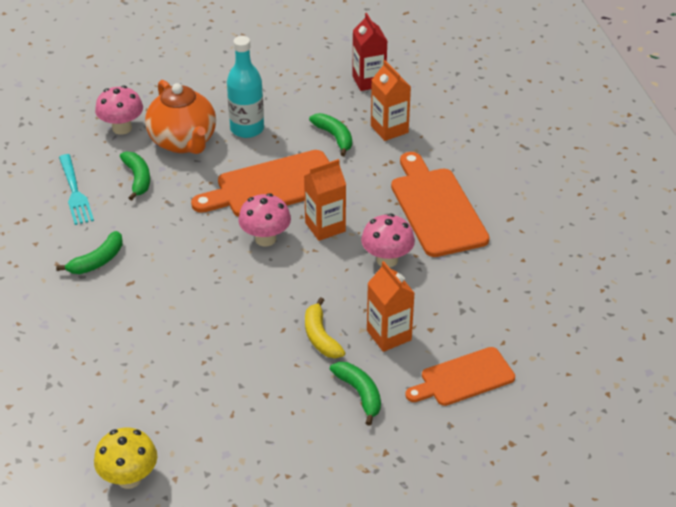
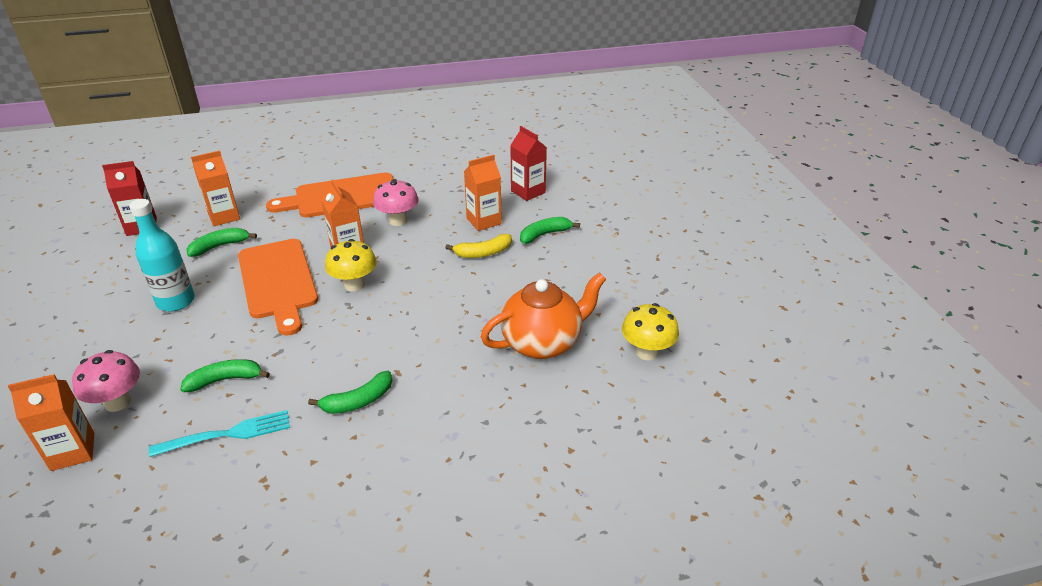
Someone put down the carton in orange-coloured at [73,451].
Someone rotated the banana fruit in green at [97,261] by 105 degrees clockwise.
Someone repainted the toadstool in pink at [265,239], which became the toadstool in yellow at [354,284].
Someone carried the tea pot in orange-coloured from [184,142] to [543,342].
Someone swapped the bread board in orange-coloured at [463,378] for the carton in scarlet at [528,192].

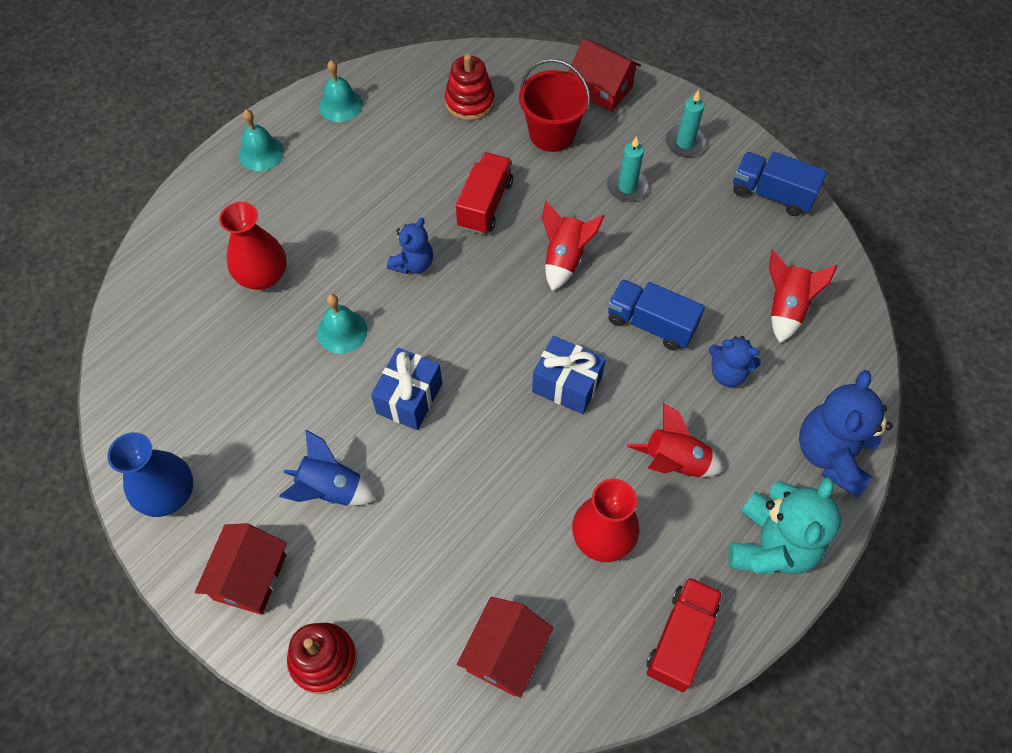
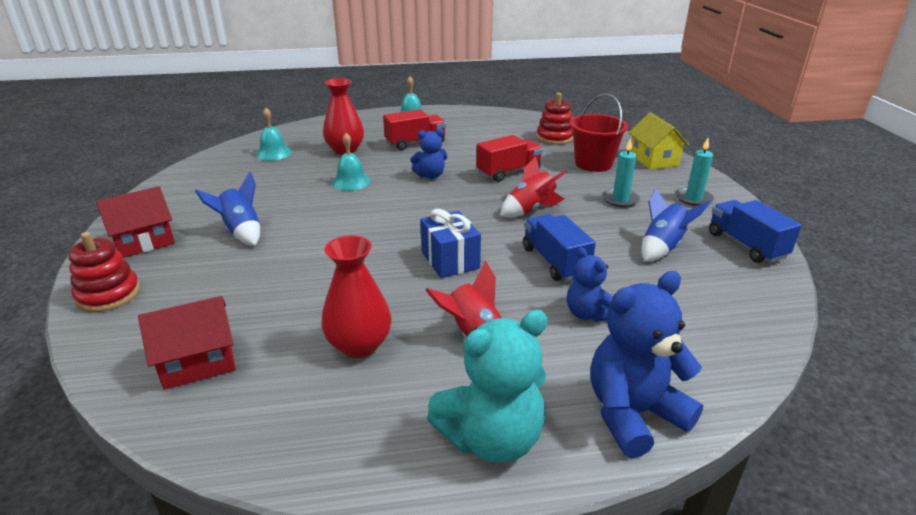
Someone carried the hand bell in turquoise from [340,105] to [273,153].
Someone carried the toy truck in scarlet from [680,639] to [415,143].
Someone repainted the cottage in scarlet at [601,89], which became the cottage in yellow at [654,160].
Someone put down the spaceship in royal blue at [662,247].
Someone took away the vase in royal blue at [168,494].
Someone took away the present in royal blue at [409,398].
Someone took away the spaceship in scarlet at [786,308].

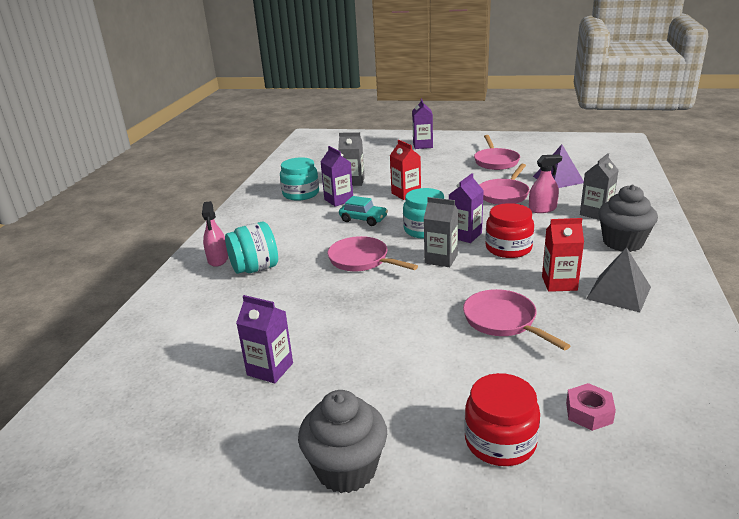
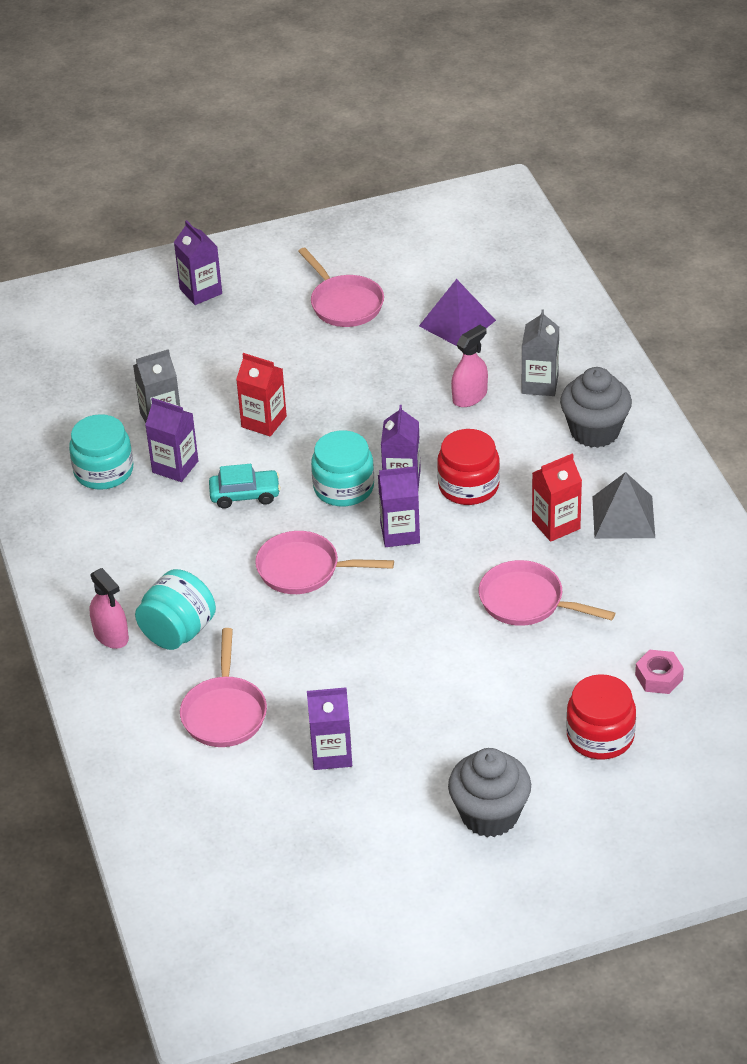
Someone carried the pan in pink from [504,194] to [224,713].
Someone repainted the carton in grey at [441,259], which became the carton in royal purple at [400,533].

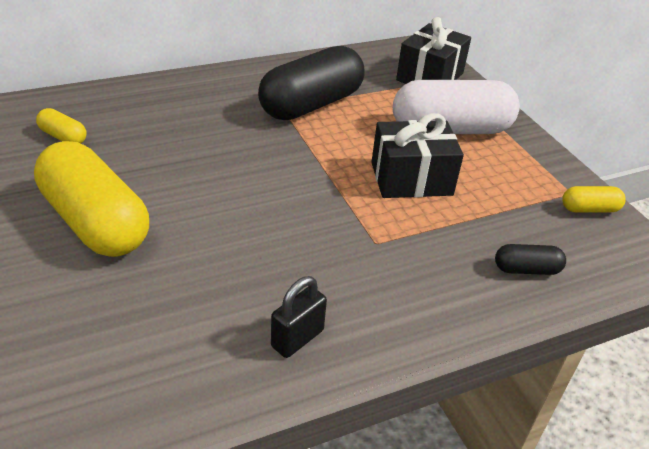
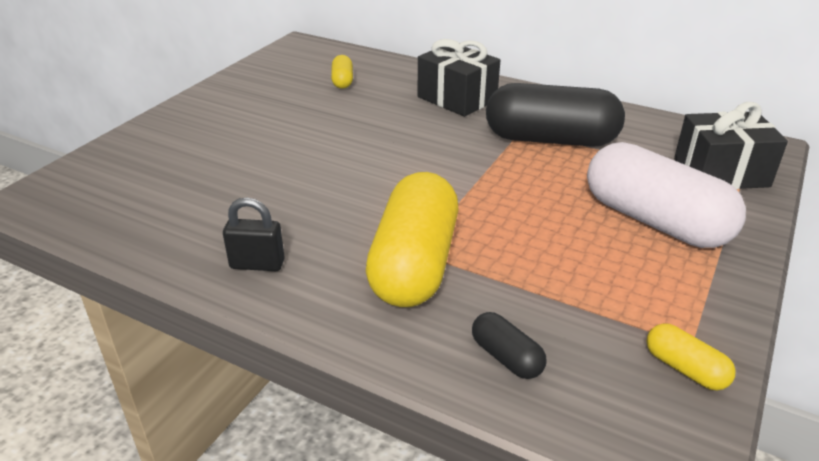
Someone carried the capsule in yellow from [95,222] to [414,264].
Someone carried the present in jet-black from [411,179] to [457,98].

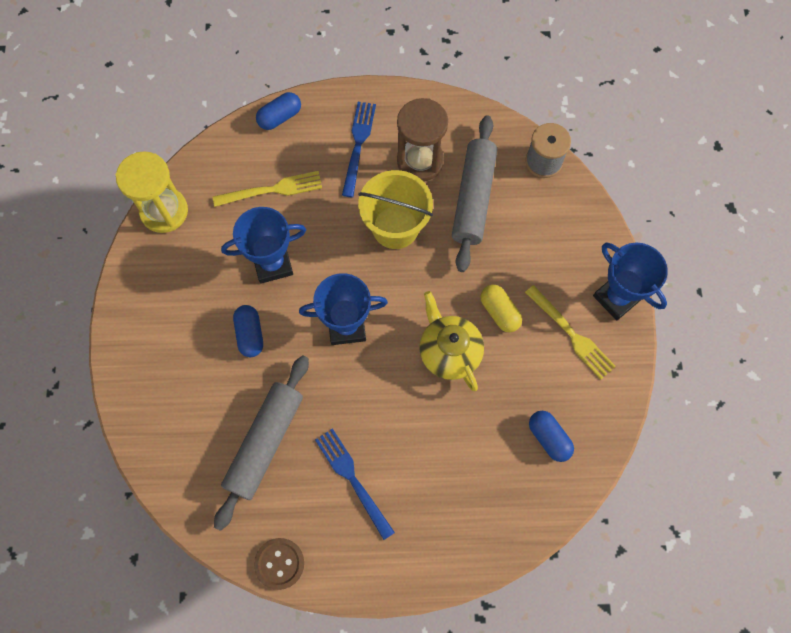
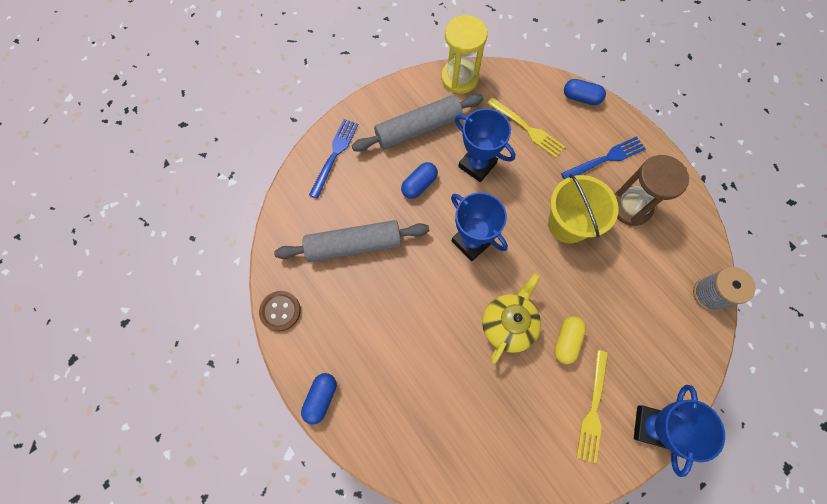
Someone carried the capsule in royal blue from [549,438] to [321,398].
Someone carried the dinner fork in royal blue from [353,479] to [334,155].
Someone carried the dough roller in grey from [473,198] to [418,129].

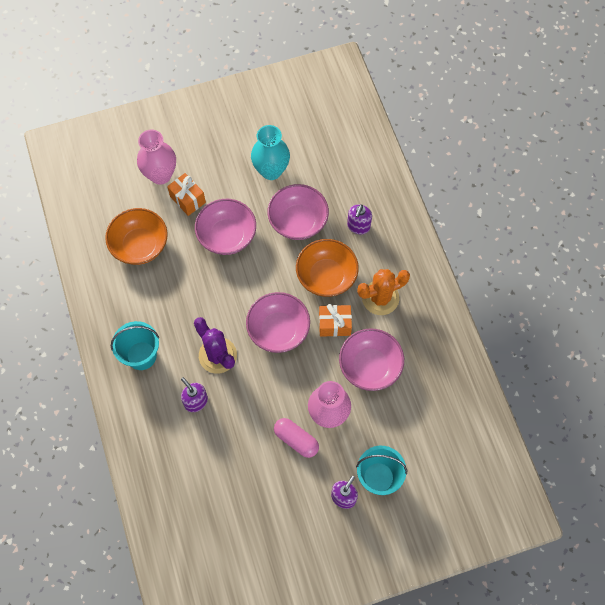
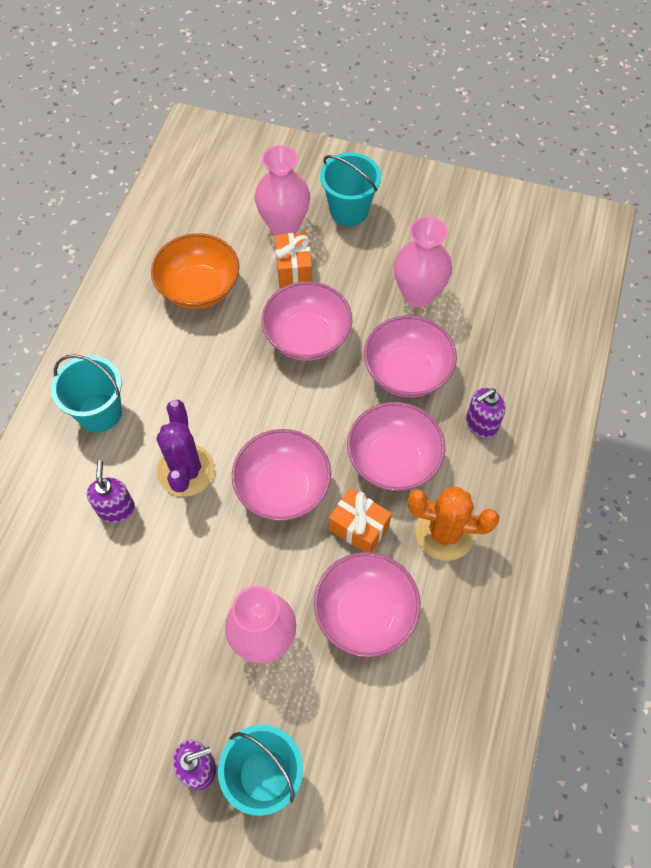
Someone put down the bucket in turquoise at [349,210].
Someone repainted the deep dish in orange-coloured at [326,276], which became the deep dish in pink at [393,460].
Someone repainted the vase in turquoise at [271,170], which became the vase in pink at [418,294].
Someone took away the capsule in pink at [296,440].

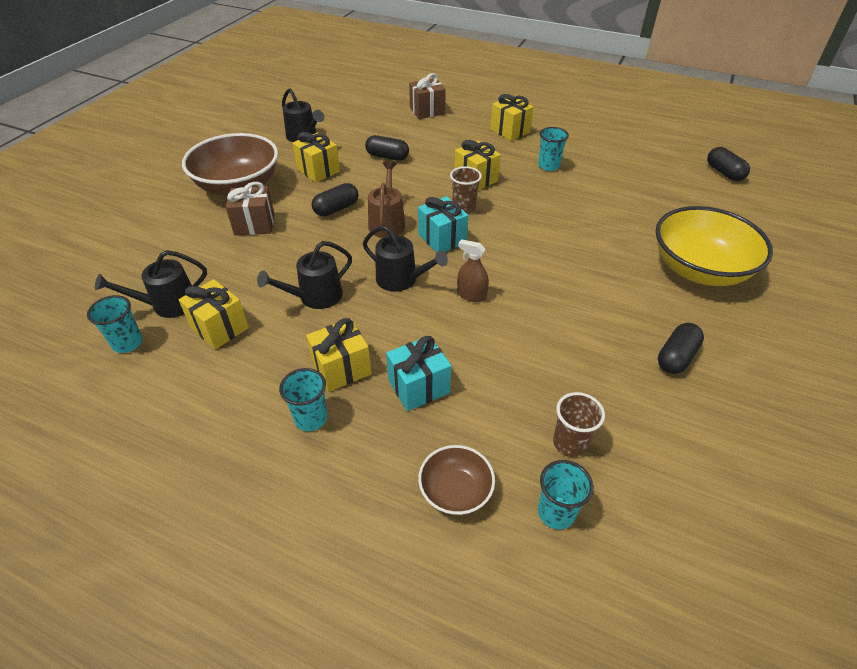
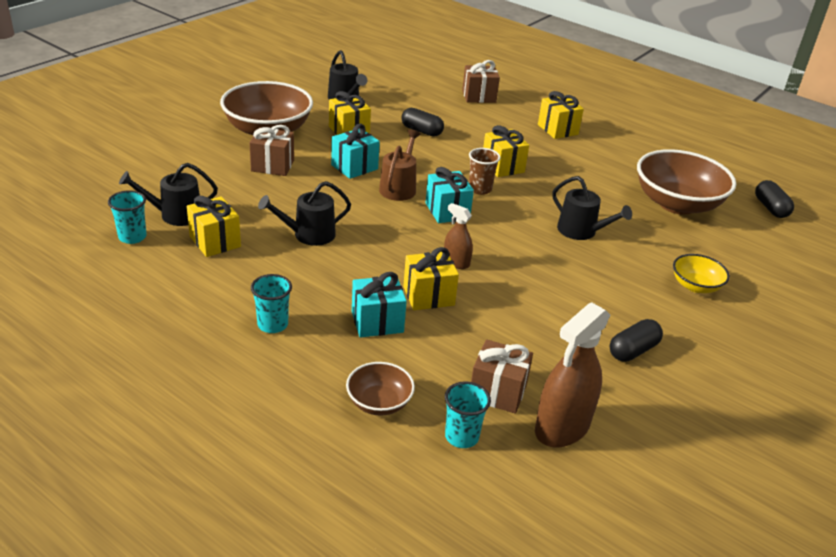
Someone swapped the capsule in jet-black at [336,209] for the present in turquoise at [354,167].
Someone carried the present in yellow from [341,368] to [428,296].
Someone swapped the tumbler in dark brown at [570,443] for the present in dark brown at [497,392].
Someone put down the sprayer in dark brown at [562,427].
Someone carried the sprinkling can in jet-black from [401,279] to [581,231].
Someone put down the deep dish in dark brown at [677,204].
Someone scaled the deep dish in yellow at [699,269] by 0.50.
Someone took away the tumbler in turquoise at [548,166].

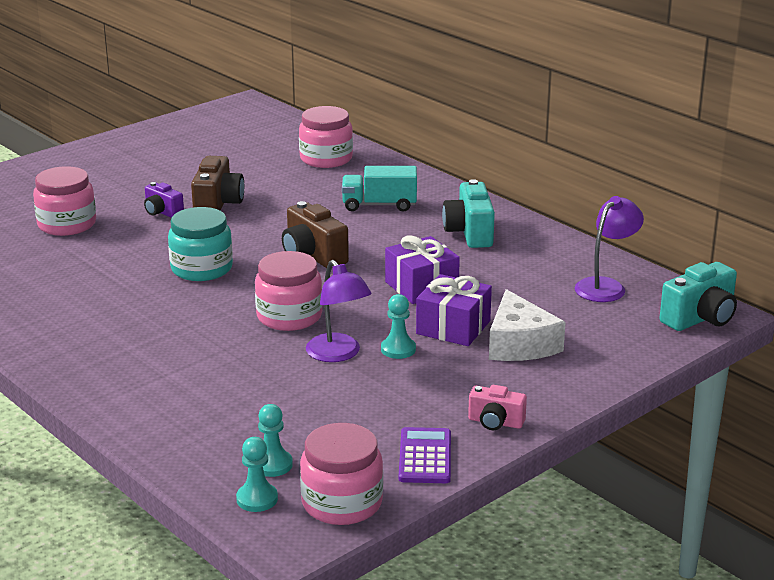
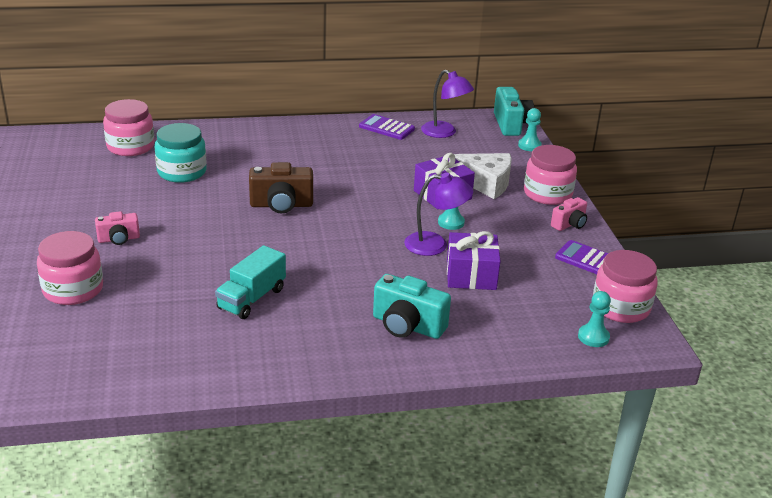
Someone repainted the camera in royal purple at [162,212], which became the camera in pink at [119,239].
Someone carried the jar in turquoise from [201,268] to [182,172].
Someone carried the toy truck in turquoise from [379,205] to [252,299].
Someone put down the adding machine in royal purple at [386,128].
Someone carried the camera in turquoise from [470,233] to [407,326].
Someone rotated the reading lamp in royal purple at [606,286] by 150 degrees clockwise.
Someone carried the present in royal purple from [421,287] to [471,275].
Someone carried the game pawn in turquoise from [272,465] to [529,146].
Someone carried the jar in pink from [289,316] to [547,194].
Someone took away the camera in dark brown at [217,204].

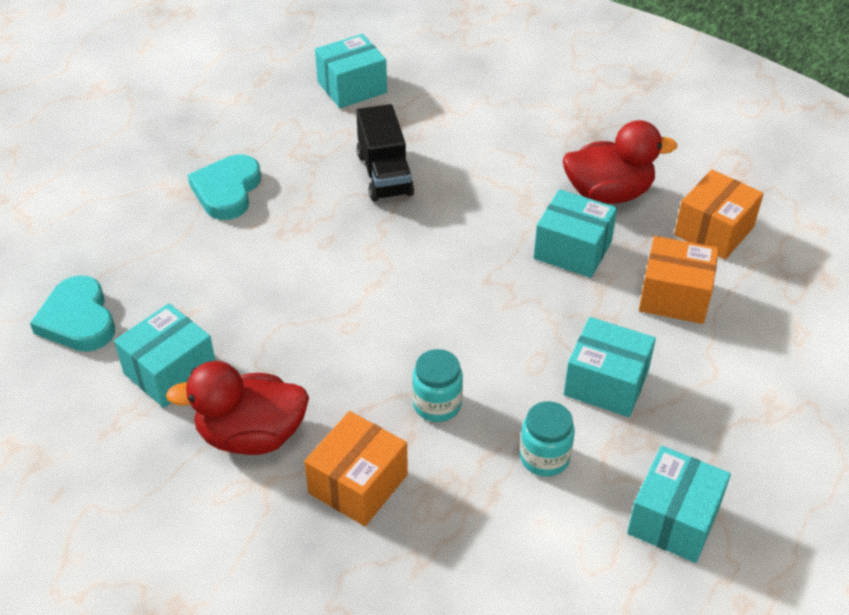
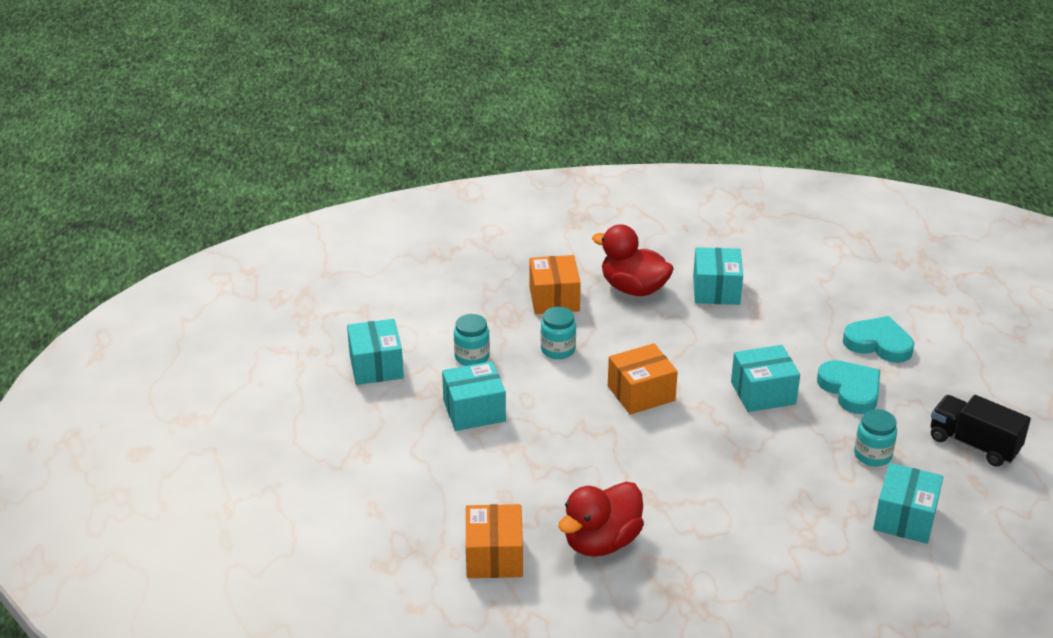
Someone rotated the rubber duck in scarlet at [251,435] by 105 degrees counterclockwise.
Someone carried the box in orange-coloured from [674,296] to [641,393].
Someone carried the box in turquoise from [572,250] to [763,393].
Someone carried the heart shape in turquoise from [78,320] to [878,343].
Someone put down the jar in turquoise at [872,455].
Someone carried the toy truck in jet-black from [384,174] to [974,444].

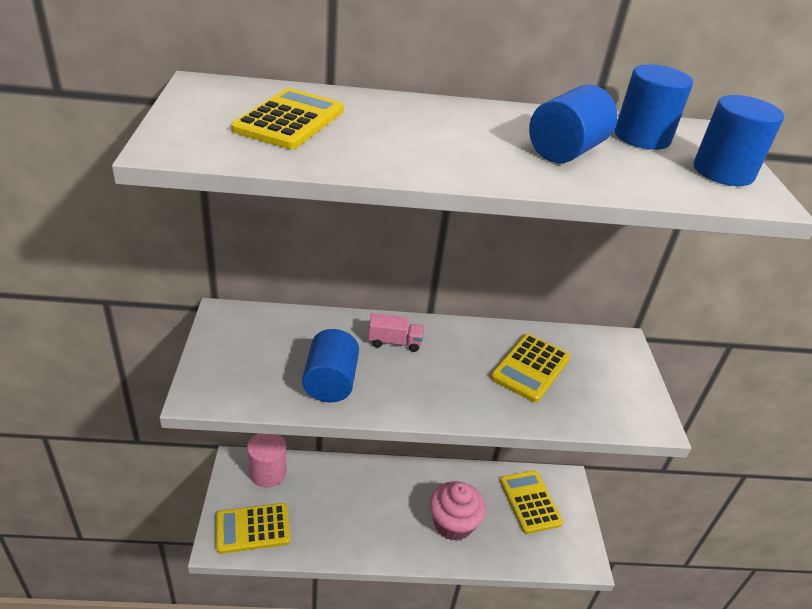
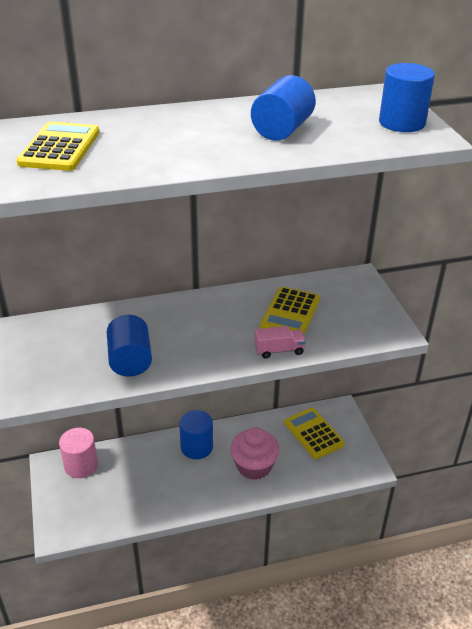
Someone carried the solid cylinder in royal blue from [642,137] to [196,447].
Someone carried the toy truck in pink from [394,342] to [279,350].
Someone took away the adding machine in yellow at [253,528].

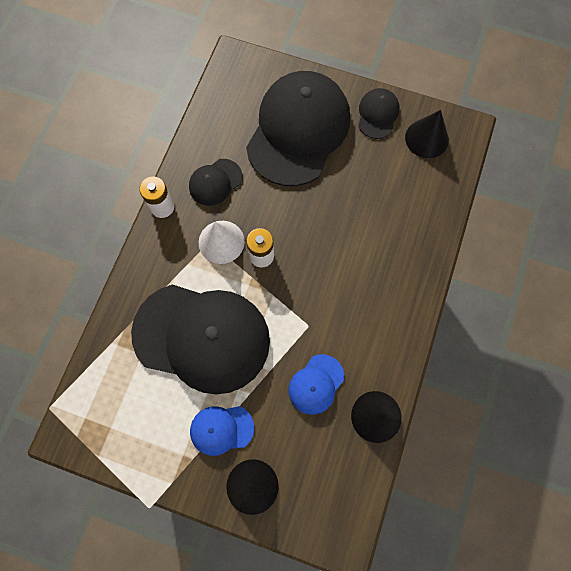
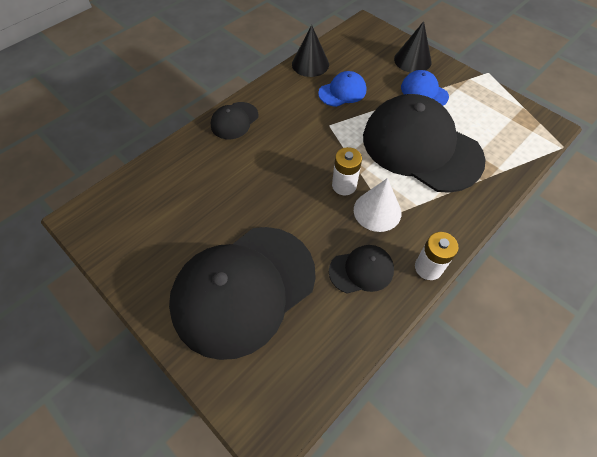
Someone carried the baseball cap in jet-black from [377,114] to [234,121].
Someone rotated the baseball cap in royal blue at [221,429] by 150 degrees counterclockwise.
Someone took away the solid cone in jet-black at [426,138].

